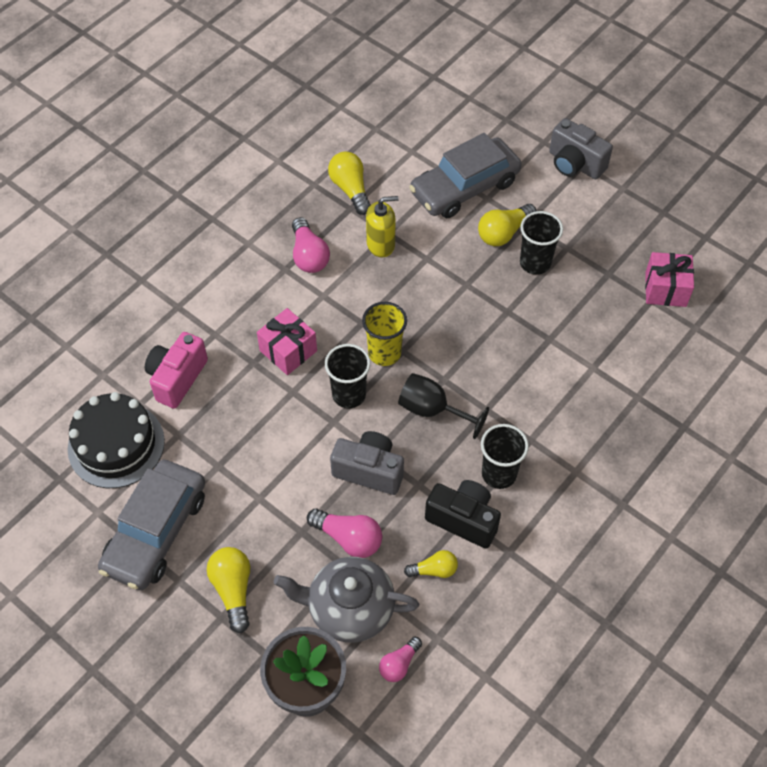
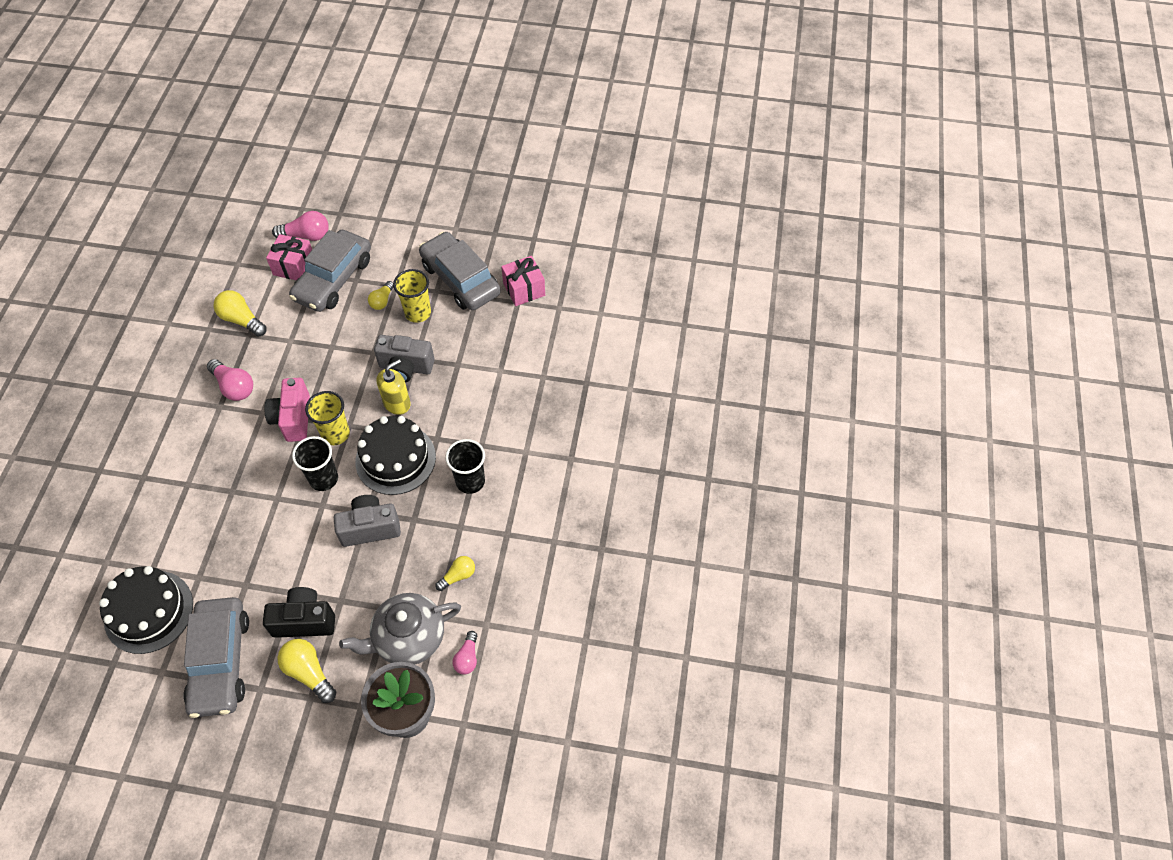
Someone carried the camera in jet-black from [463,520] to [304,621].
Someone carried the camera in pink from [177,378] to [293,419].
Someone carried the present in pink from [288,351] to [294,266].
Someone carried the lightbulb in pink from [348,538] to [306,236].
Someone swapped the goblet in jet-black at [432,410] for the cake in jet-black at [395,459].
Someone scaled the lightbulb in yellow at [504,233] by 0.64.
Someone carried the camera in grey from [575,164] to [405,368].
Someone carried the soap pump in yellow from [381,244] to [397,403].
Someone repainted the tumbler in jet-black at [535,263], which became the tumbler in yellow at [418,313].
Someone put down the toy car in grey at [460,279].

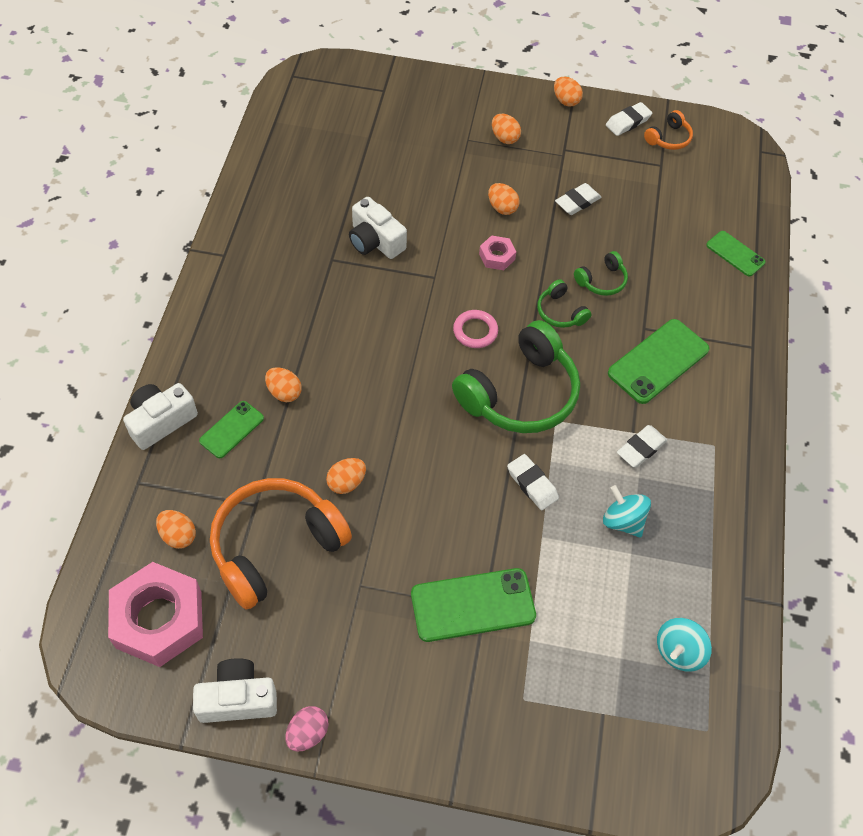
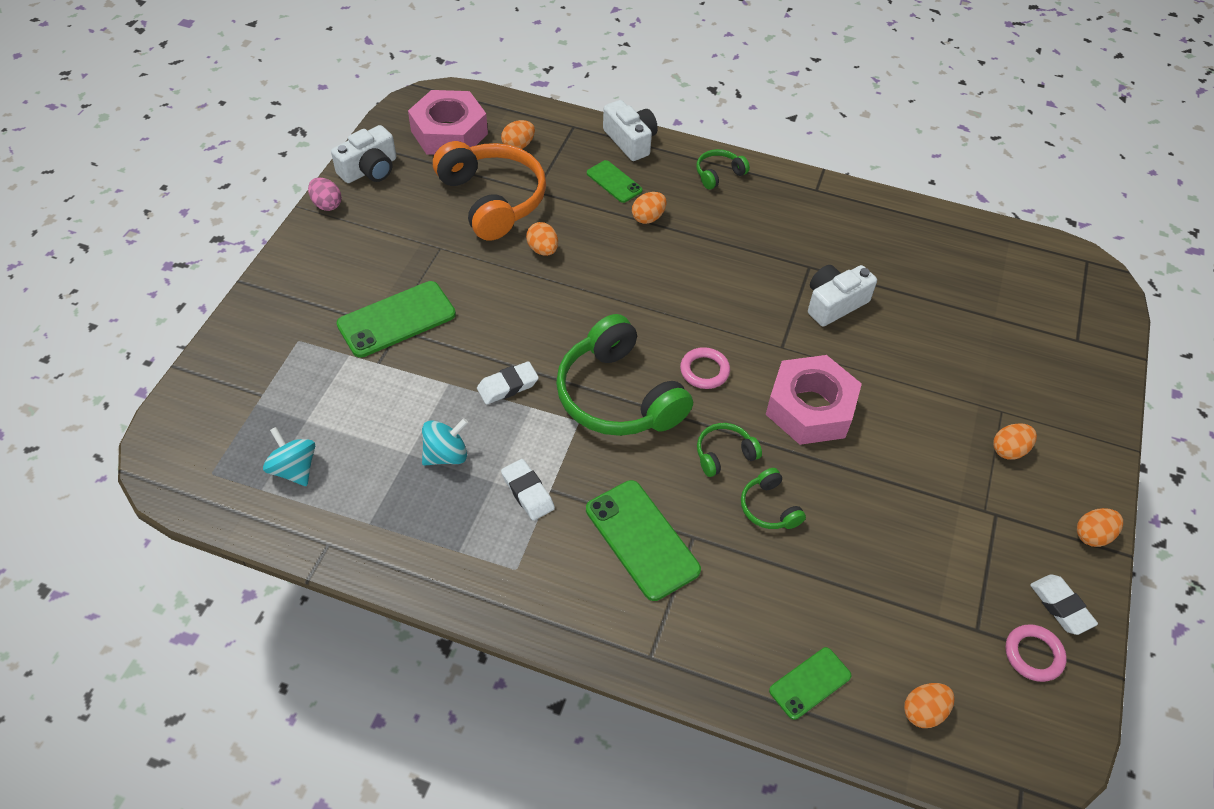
Someone rotated the camera in pure white at [238,699] by 45 degrees clockwise.
Someone rotated the phone in green at [473,605] by 60 degrees clockwise.
Someone put down the over-ear headphones in green at [718,174].
Someone scaled the hexagon nut in pink at [497,256] by 2.16.
Someone carried the toy egg in orange-coloured from [502,208] to [923,711].
Someone swapped the over-ear headphones in orange-coloured at [669,138] for the ring in pink at [1033,655].
Someone took away the eraser in pure white at [577,202].

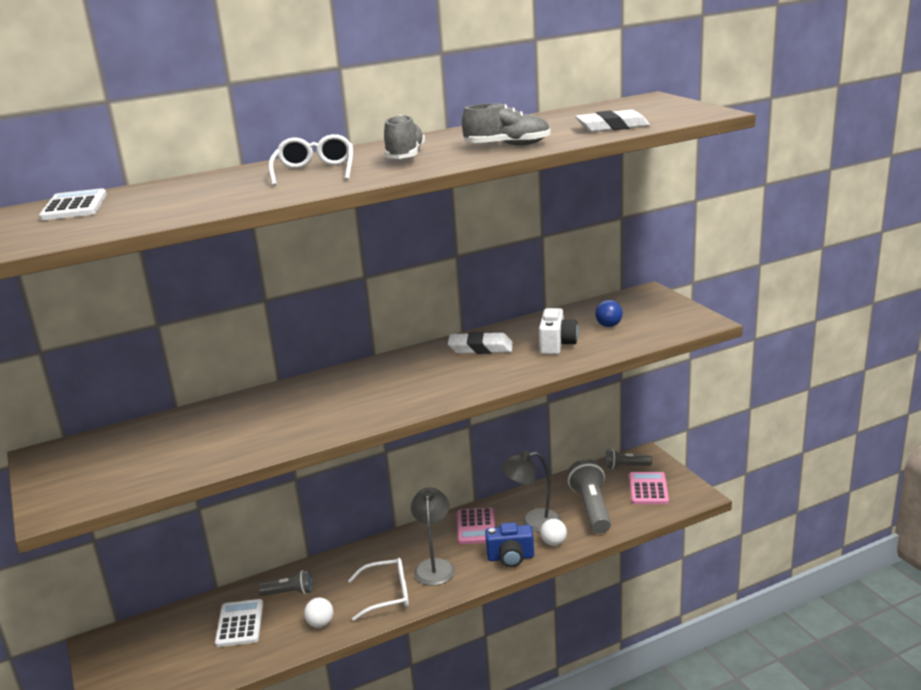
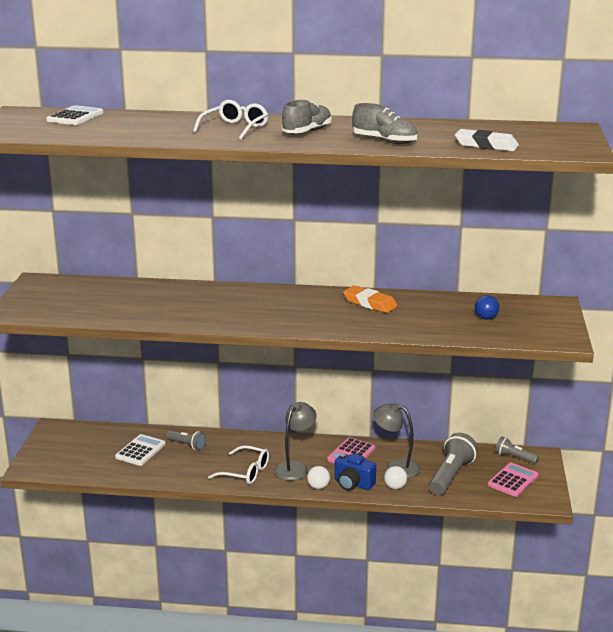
Someone carried the ball in pure white from [320,623] to [318,487].
Someone repainted the eraser in pure white at [480,348], which became the eraser in orange-coloured at [369,303].
Someone took away the camera in pure white at [557,345].

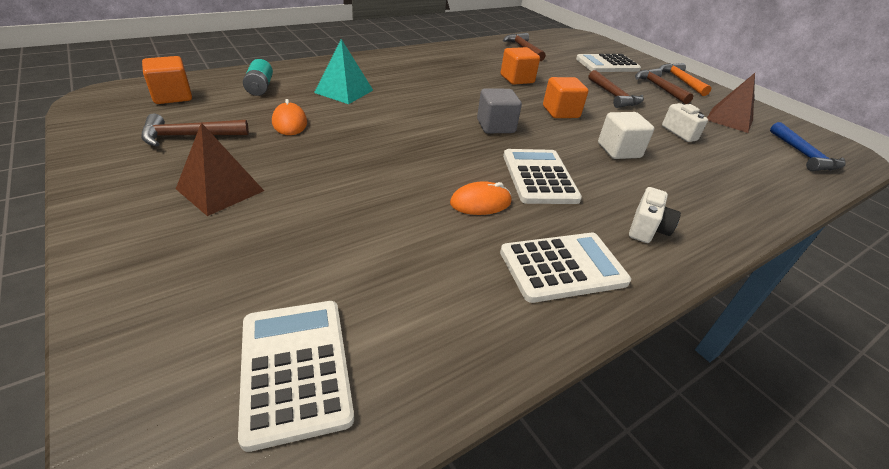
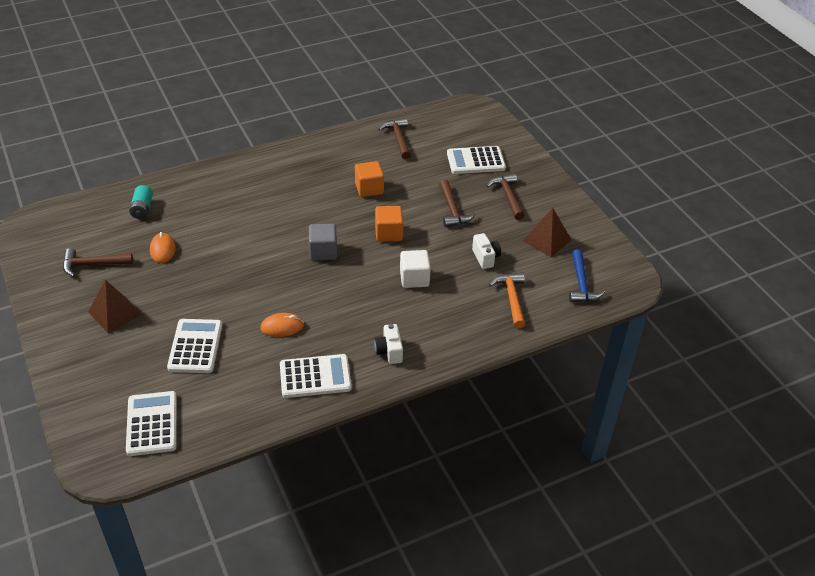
Someone carried the adding machine in pure white from [539,177] to [195,346].
Someone rotated the camera in pure white at [647,229] by 135 degrees clockwise.
Someone carried the carpenter's hammer in orange-coloured from [681,81] to [511,298].
Someone took away the solid cube in orange-coloured at [172,96].
Someone took away the pyramid in turquoise at [344,91].

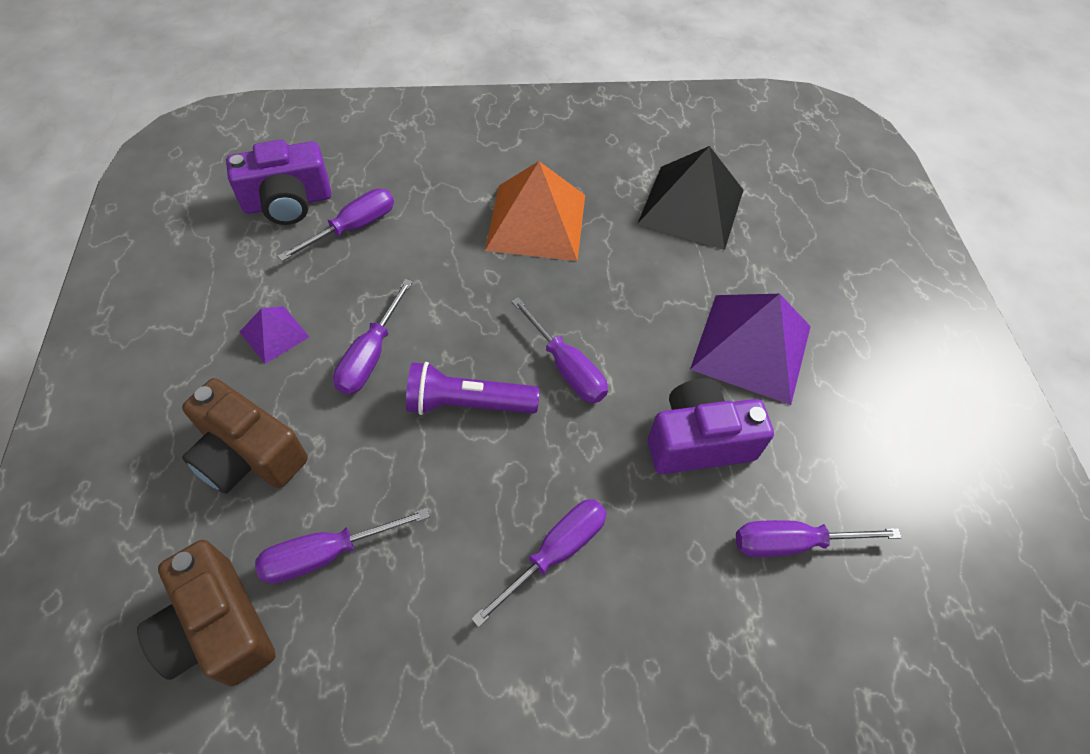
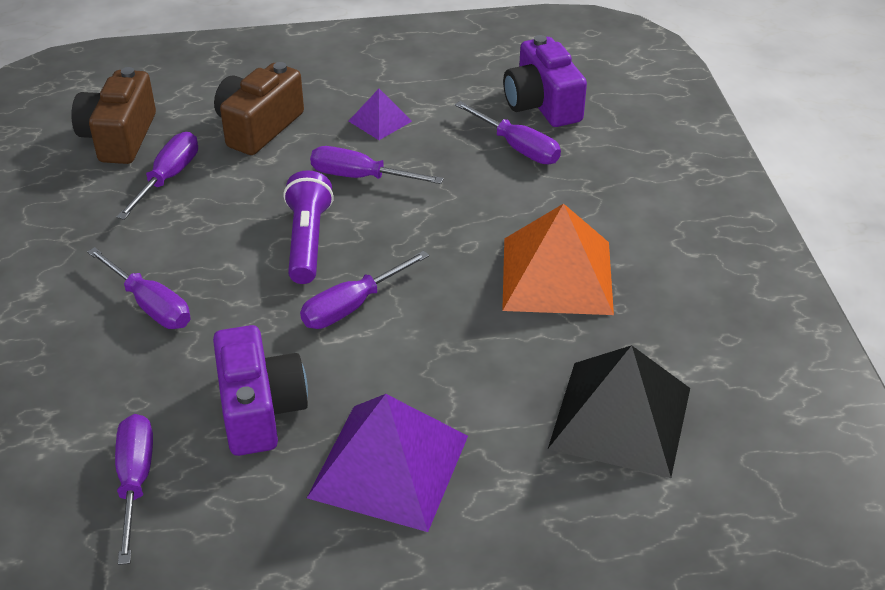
Someone rotated the camera in dark brown at [219,628] by 45 degrees counterclockwise.
Someone rotated the flat screwdriver in royal purple at [327,554] by 45 degrees clockwise.

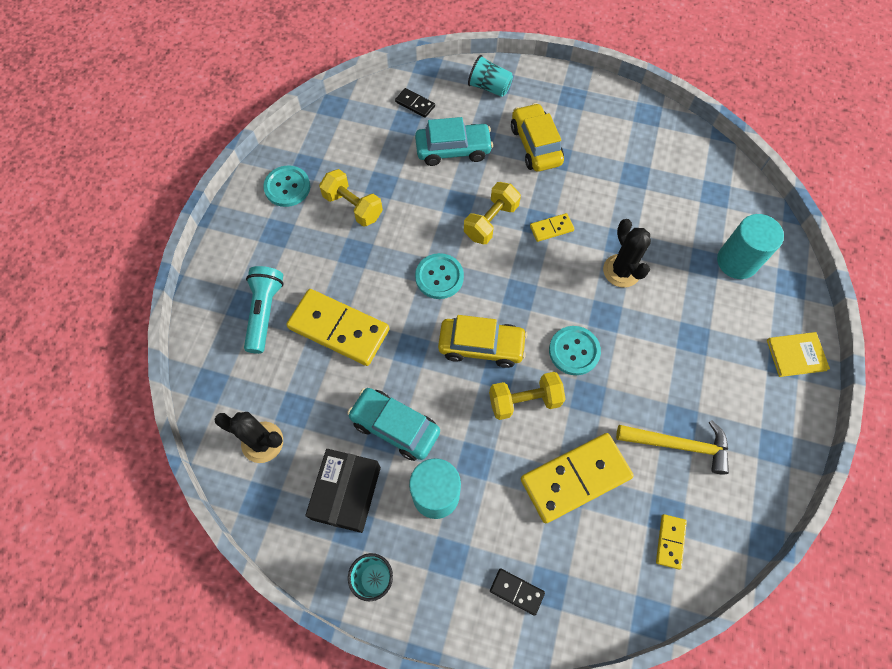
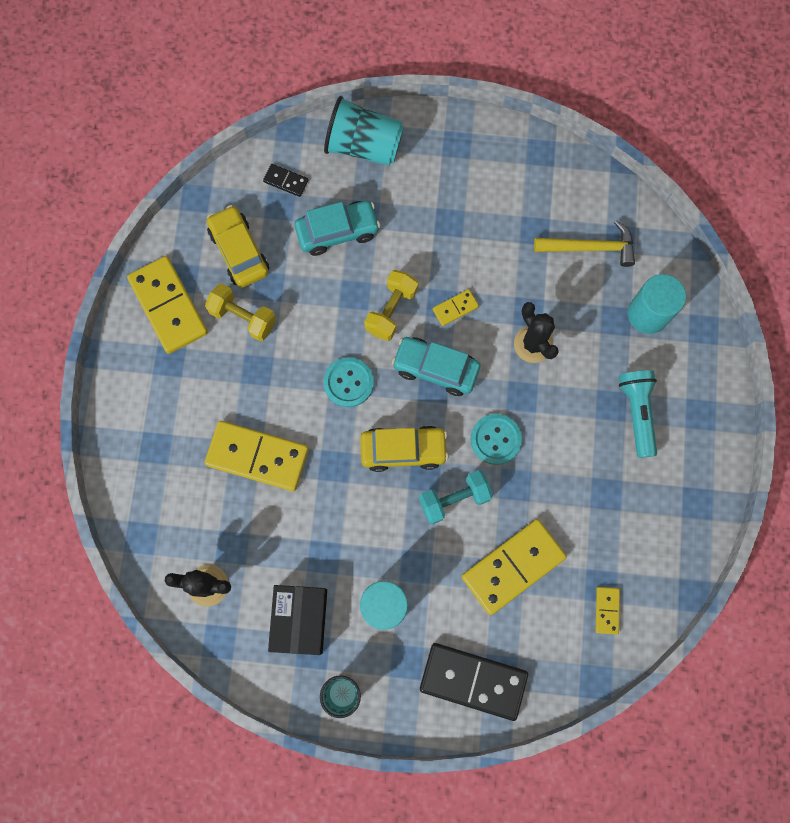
Someone swapped the shirt button in turquoise at [287,187] for the domino piece in yellow at [168,306].
Someone carried the toy car in yellow from [535,145] to [239,251].
Someone scaled the tumbler in turquoise at [489,87] by 1.64.
Someone carried the toy car in turquoise from [395,427] to [435,369].
Someone repainted the hand weight in yellow at [524,401], which became the hand weight in turquoise at [454,499].
Someone scaled the domino piece in jet-black at [517,591] by 2.16.
Someone carried the carpenter's hammer in yellow from [679,445] to [590,248].
Someone carried the torch in turquoise from [264,312] to [637,413].
Someone took away the book in yellow at [796,355].

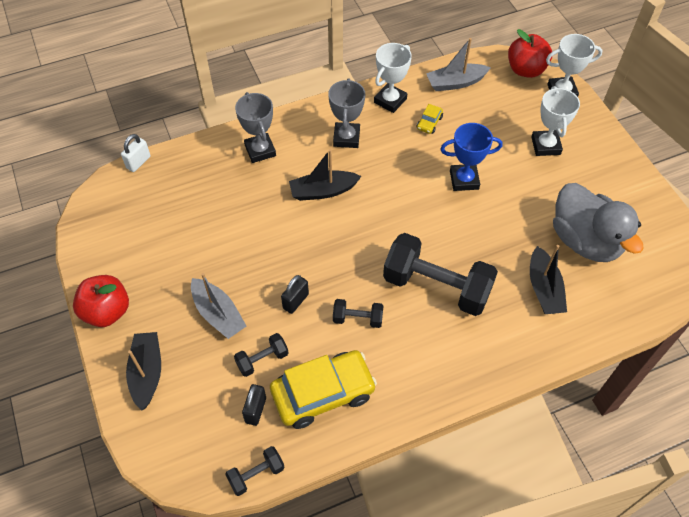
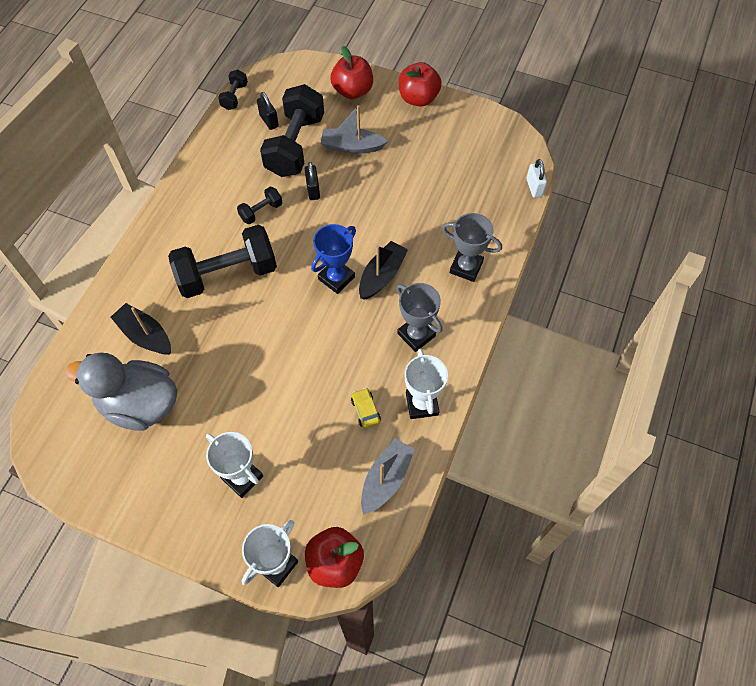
Someone scaled the hand weight in jet-black at [262,360] by 2.17.
Someone carried the prize cup in royal blue from [464,180] to [336,278].
Someone swapped the toy boat in jet-black at [147,373] for the toy apple in scarlet at [352,91].
Someone took away the toy car in yellow at [323,393].

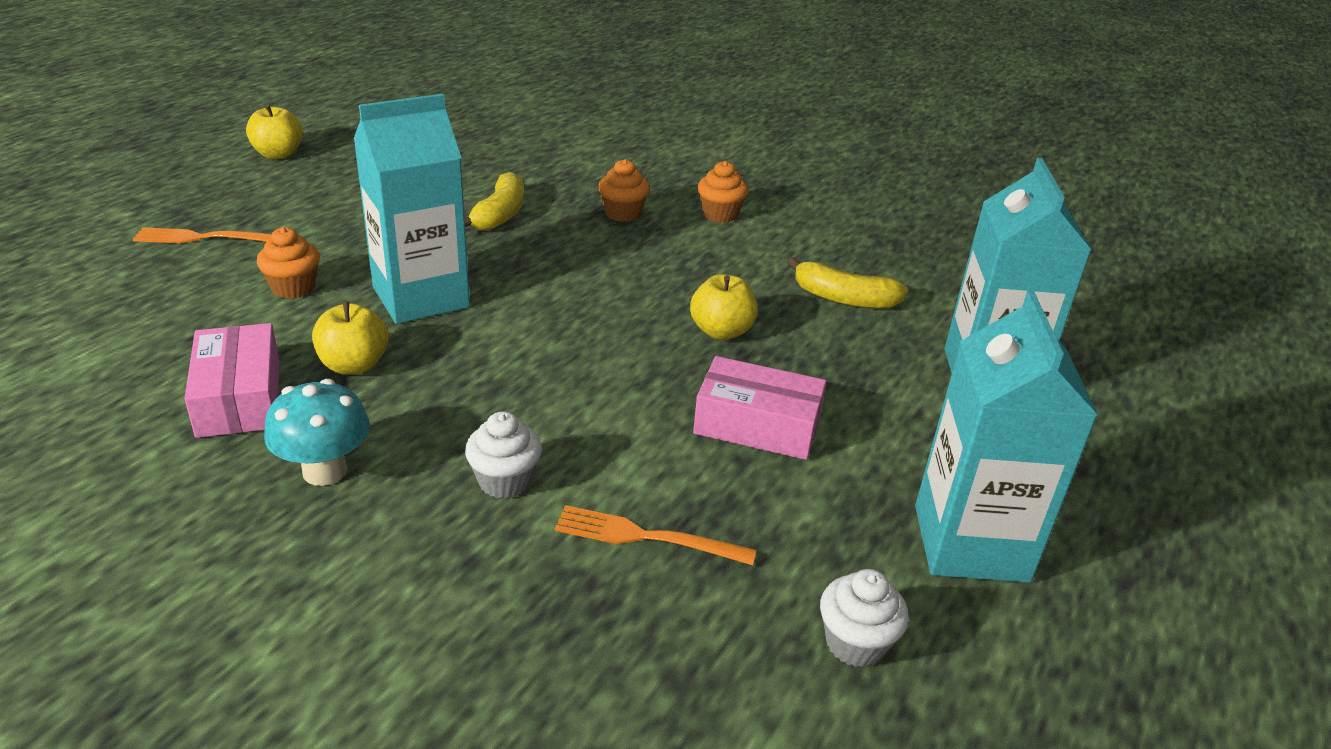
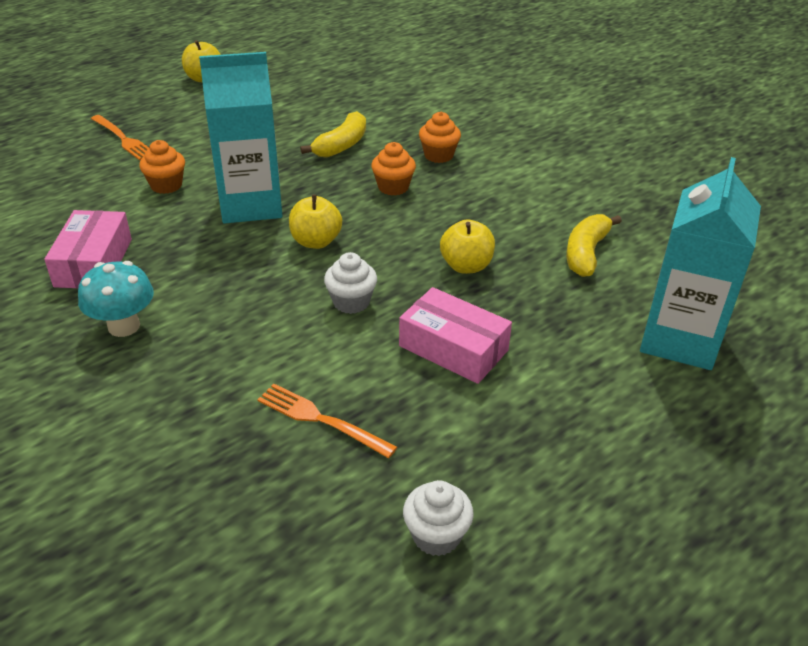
Someone rotated the dinner fork in orange-coloured at [202,238] by 150 degrees counterclockwise.
Someone carried the toy apple in yellow from [354,365] to [316,241].
Someone carried the cupcake in pure white from [505,481] to [351,302].
Someone carried the cupcake in orange-coloured from [720,214] to [393,187].
Someone rotated the banana fruit in yellow at [844,299] by 75 degrees clockwise.
Someone took away the carton in turquoise at [970,543].

